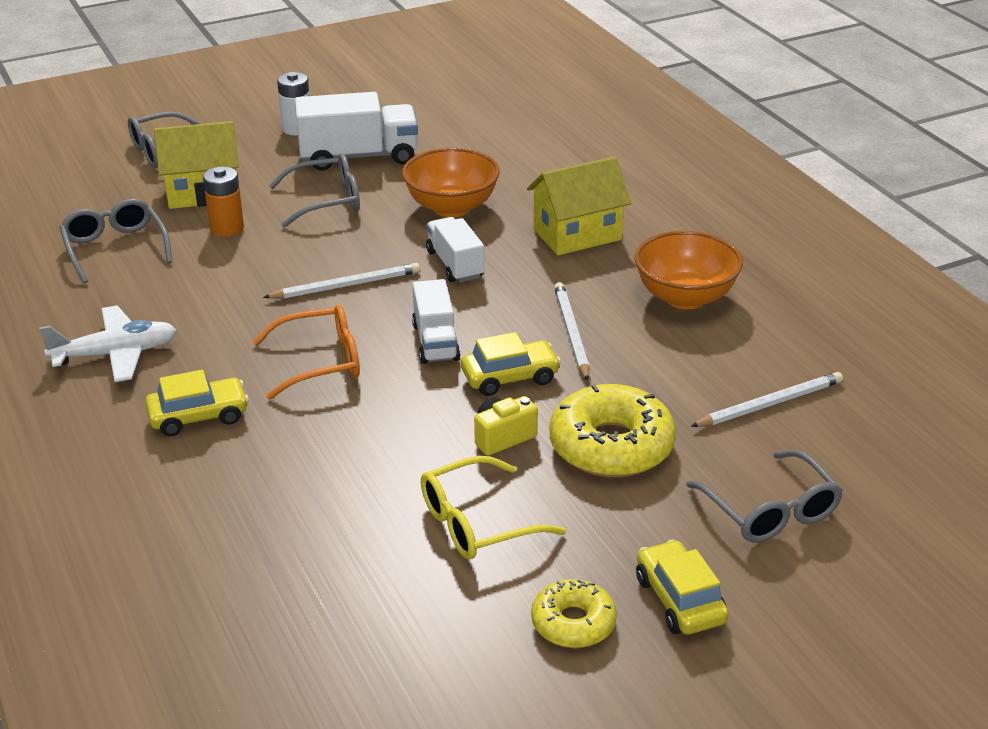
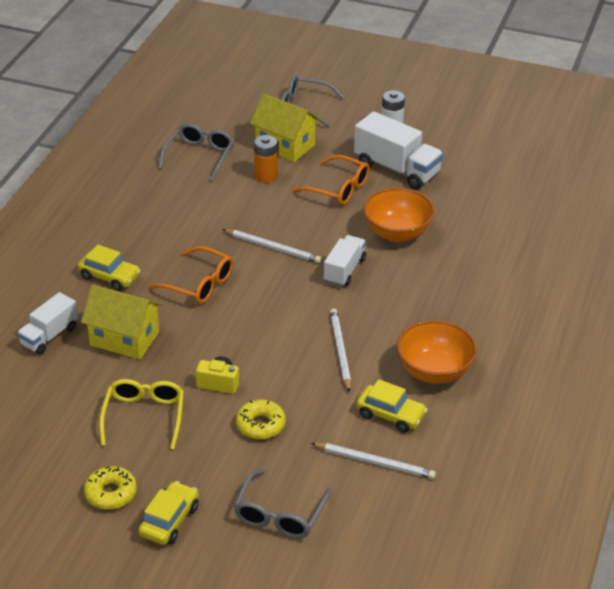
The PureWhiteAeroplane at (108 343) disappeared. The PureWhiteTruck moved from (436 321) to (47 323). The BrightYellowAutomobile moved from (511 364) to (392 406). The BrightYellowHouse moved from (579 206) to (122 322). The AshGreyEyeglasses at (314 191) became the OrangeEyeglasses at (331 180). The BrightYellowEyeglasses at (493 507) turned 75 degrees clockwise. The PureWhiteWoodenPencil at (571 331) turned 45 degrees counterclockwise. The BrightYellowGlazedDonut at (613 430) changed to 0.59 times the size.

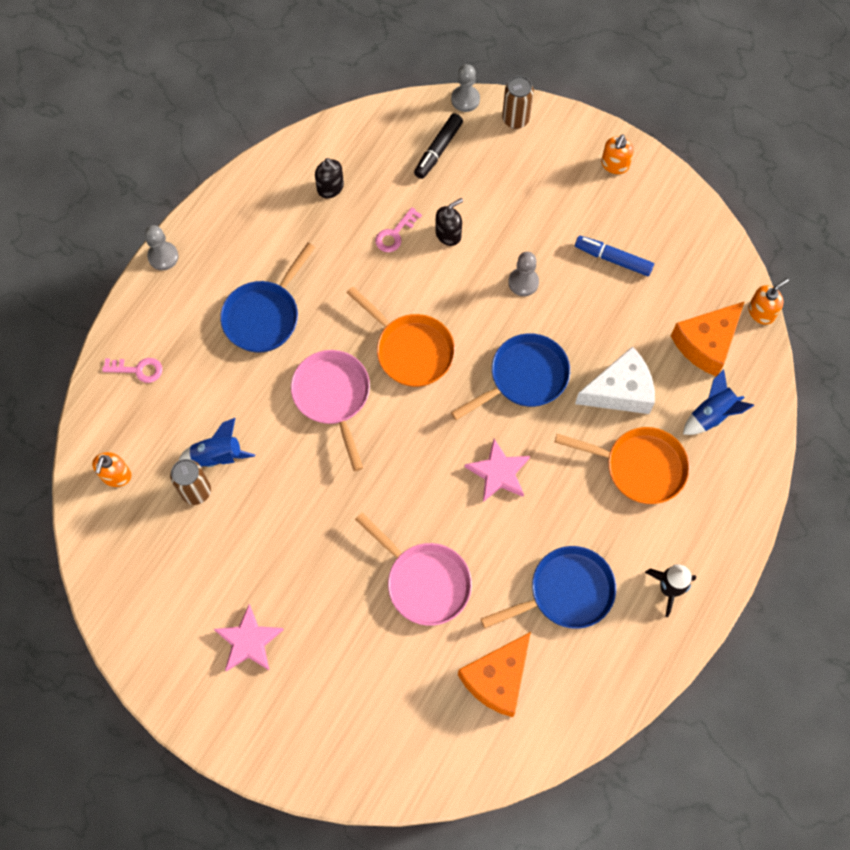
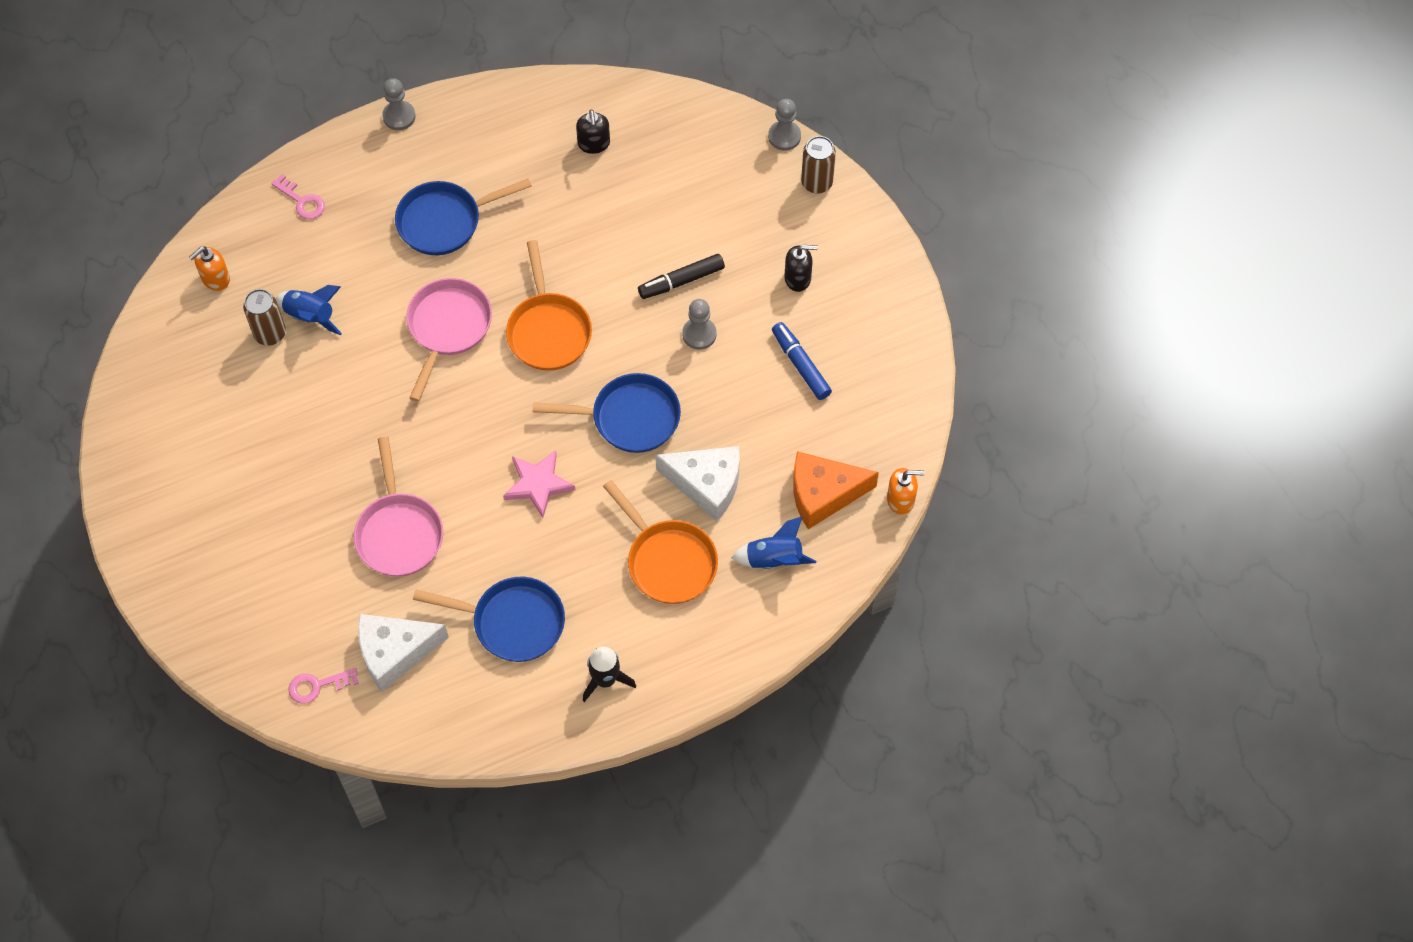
The RosePinkFivePointedStar at (249 637) disappeared. The OrangeSoapDispenser at (617 154) disappeared. The RosePinkDoorKey moved from (398 229) to (323 686). The BlackMarkerPen moved from (438 146) to (681 276). The BlackSoapDispenser moved from (449 222) to (801 268). The OrangeCheese at (494 674) became the PureWhiteCheese at (403 653).

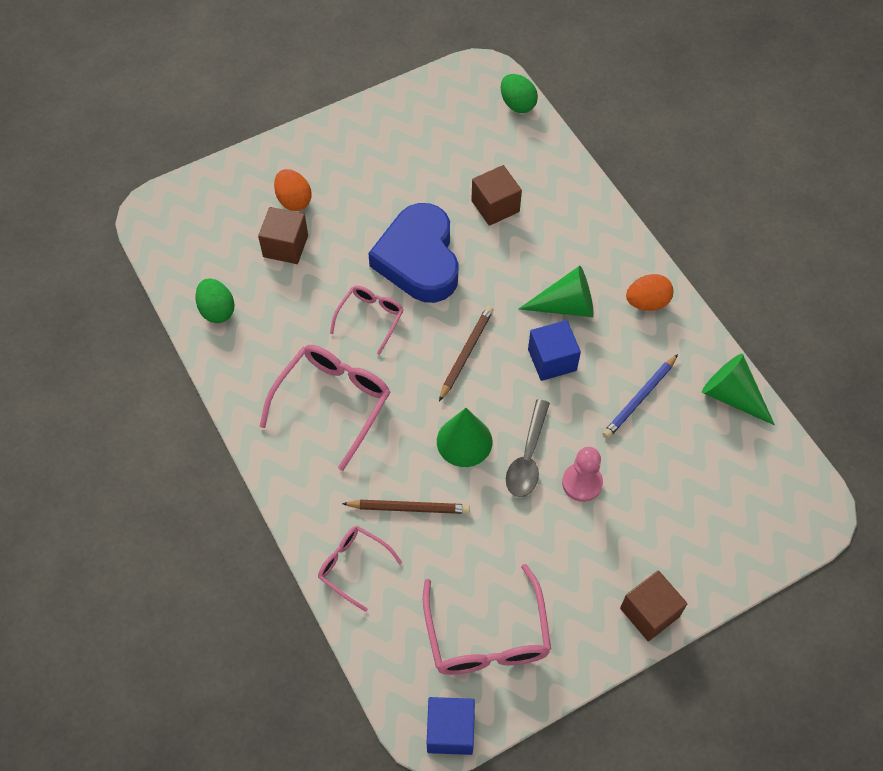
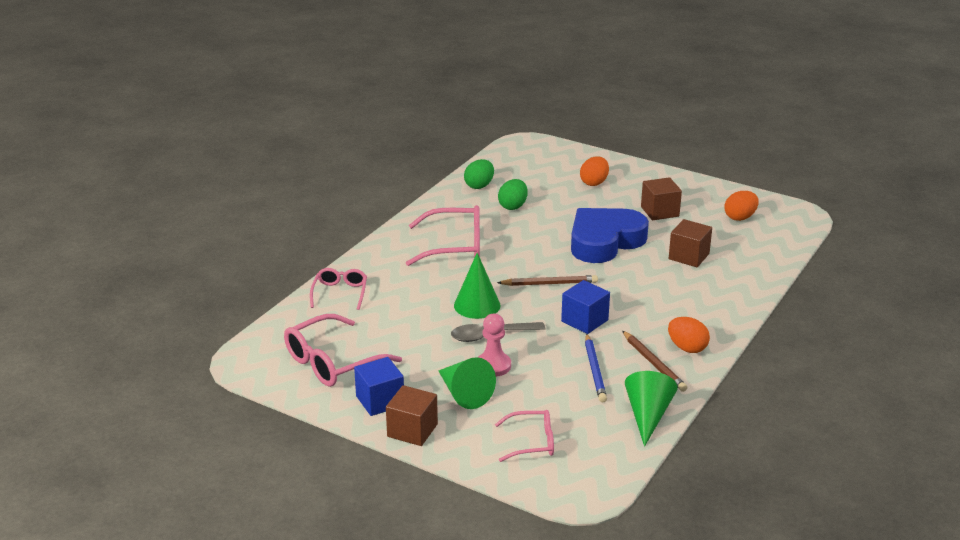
The OrangeEggShape at (742 206) appeared. The RussetBlock moved from (283 235) to (661 198). The RosePinkEyeglasses moved from (367 320) to (524 436). The RussetWoodenPencil moved from (406 507) to (655 361). The CobaltBlock moved from (451 726) to (379 386). The EmeraldEggShape moved from (519 93) to (513 194). The EmeraldConeShape moved from (556 291) to (467 383). The CobaltWoodenPencil at (640 396) turned 105 degrees counterclockwise.

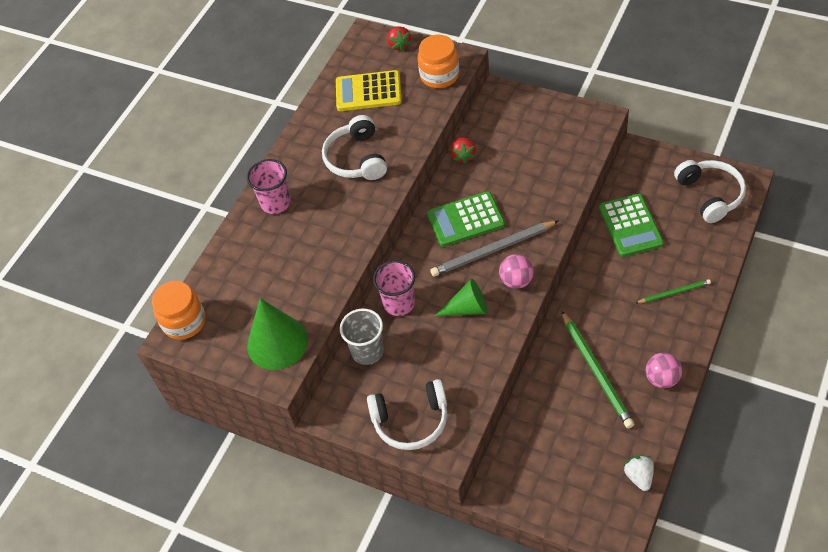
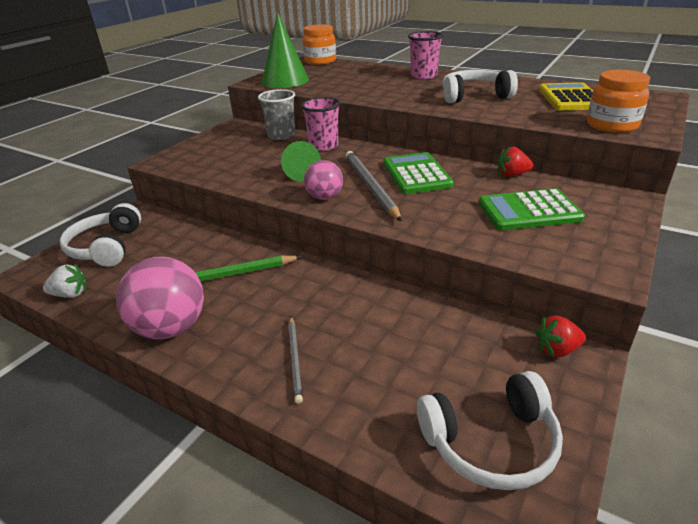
The PureWhiteHeadphones moved from (407 414) to (100 235). The CrimsonBerry moved from (399 39) to (560 336). The EmeraldAddingMachine moved from (631 225) to (531 209). The EmeraldWoodenPencil at (673 291) became the AshGreyWoodenPencil at (296 360). The RosePinkBall at (664 370) changed to 1.70 times the size.

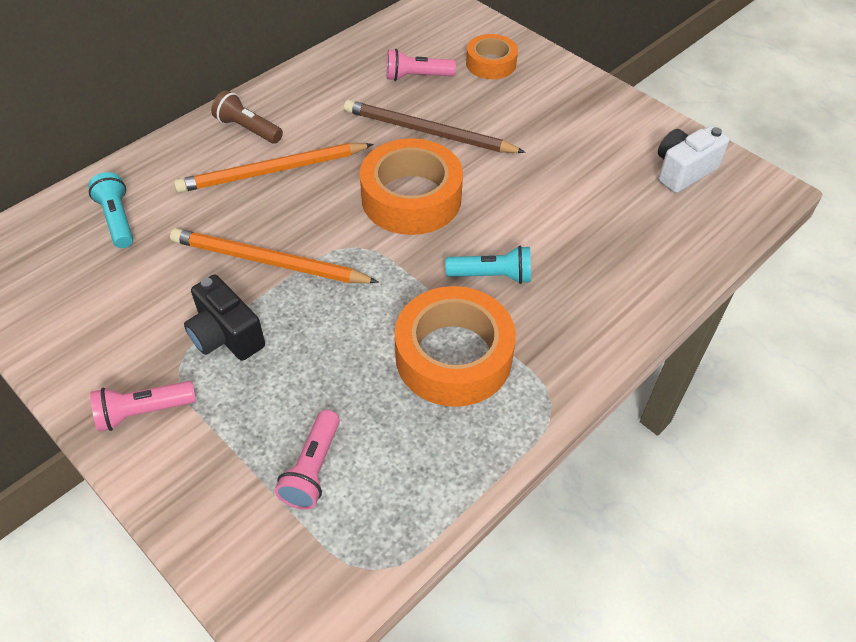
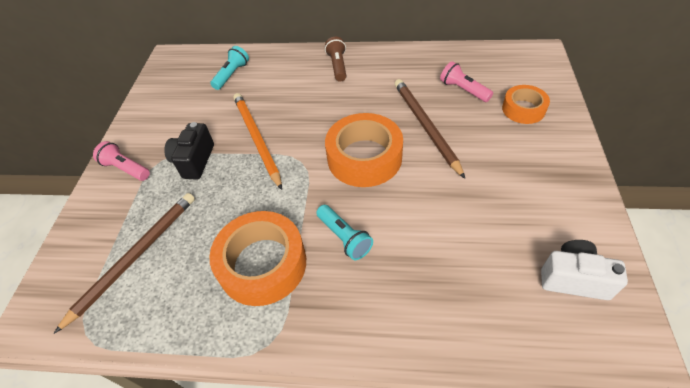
The OrangeWoodenPencil at (274 168) disappeared. The RosePinkTorch at (307 460) was replaced by the RussetWoodenPencil at (124 263).

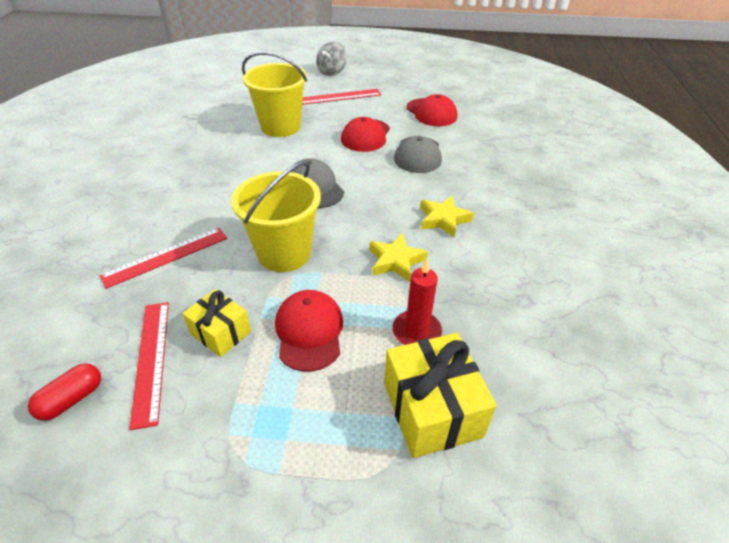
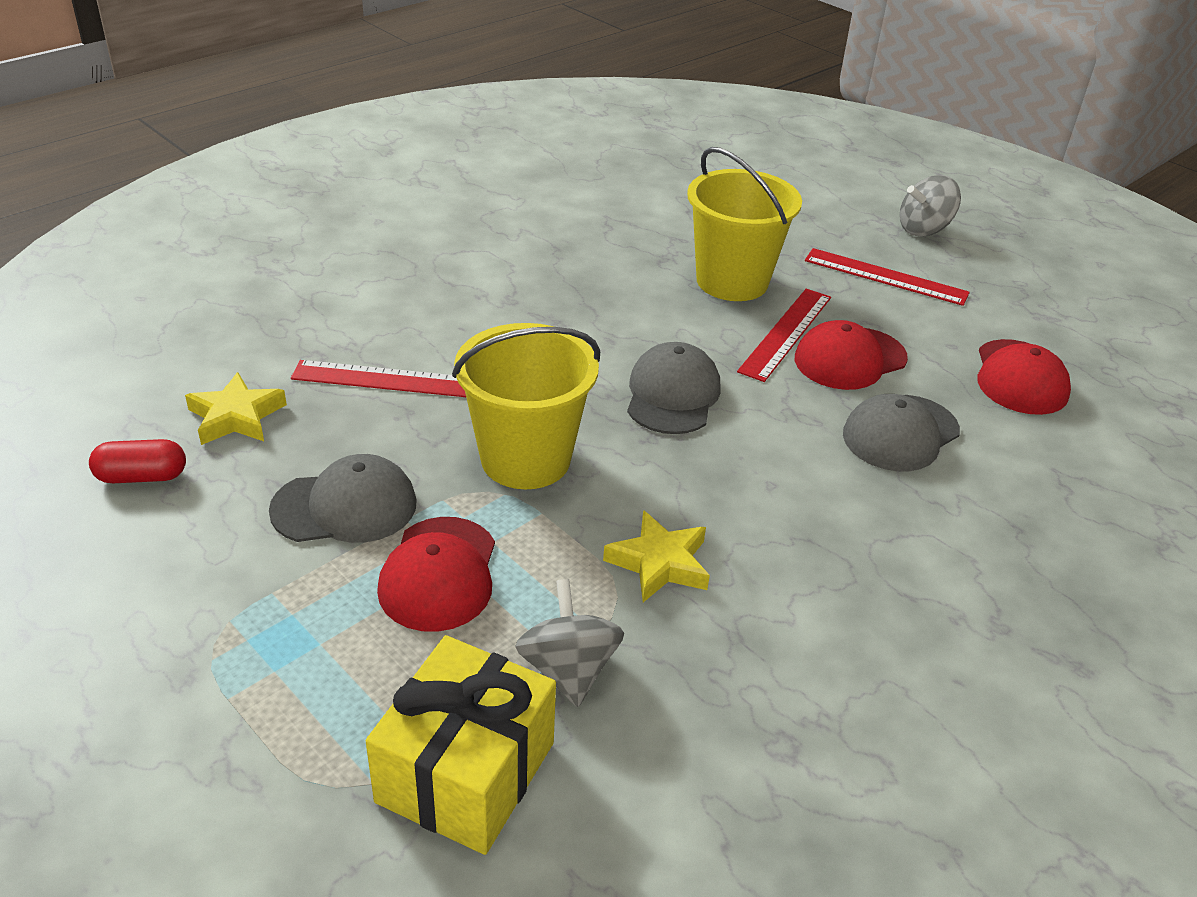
The CrimsonRuler moved from (149 366) to (784 335). The BrightYellowFivePointedStar moved from (447 217) to (236 408). The BrightYellowPresent at (216 323) was replaced by the AshGreyPeakedCap at (343 498). The CrimsonPillarCandle at (417 302) was replaced by the AshGreyToyTop at (569 643). The CrimsonPeakedCap at (309 331) turned 150 degrees clockwise.

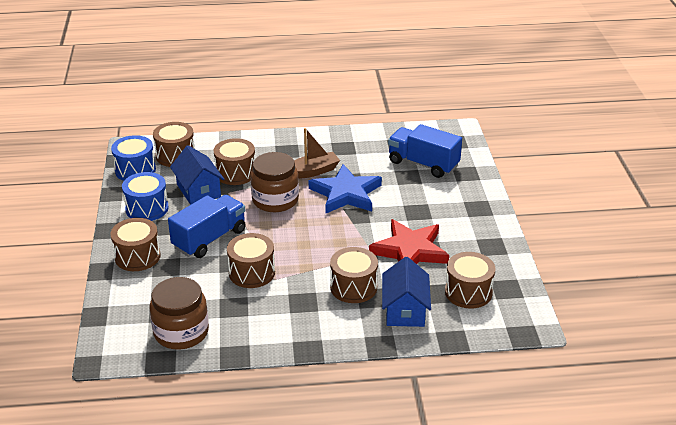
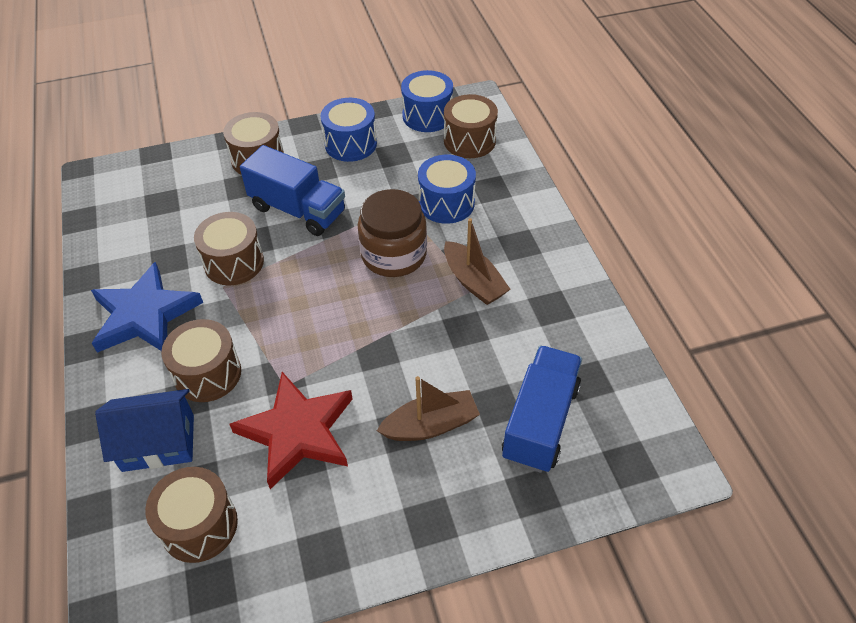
The RussetPreserveJar at (179 313) disappeared. The CobaltHouse at (197 175) disappeared. The RussetSailboat at (428 408) appeared. The CobaltFivePointedStar moved from (345 188) to (147 307). The RussetSnareDrum at (234 161) became the CobaltSnareDrum at (447 189).

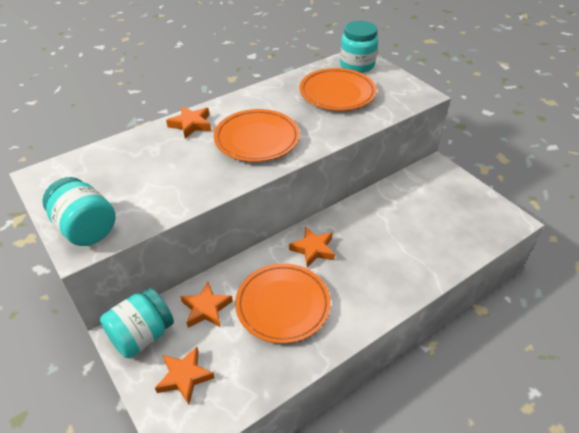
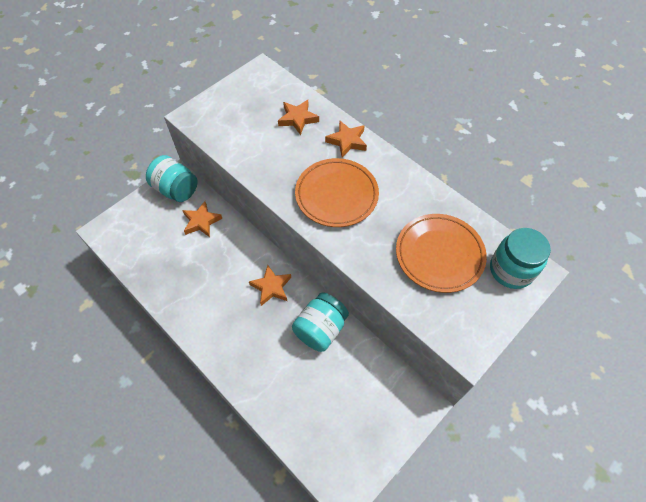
The OrangePlate at (283 303) disappeared. The AquaPreserveJar moved from (79 211) to (320 322). The OrangeFivePointedStar moved from (185 376) to (298 117).

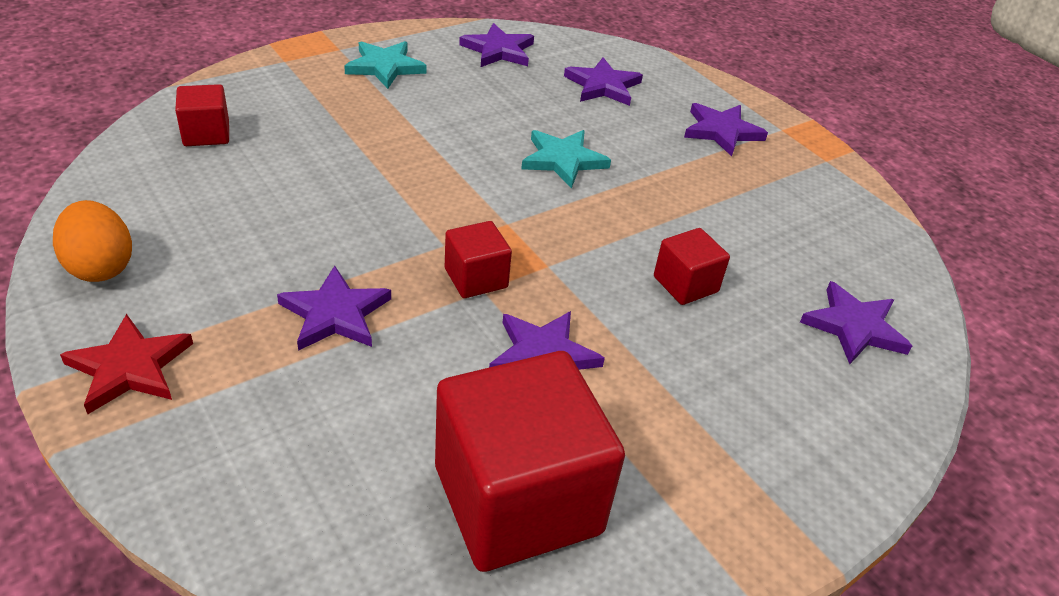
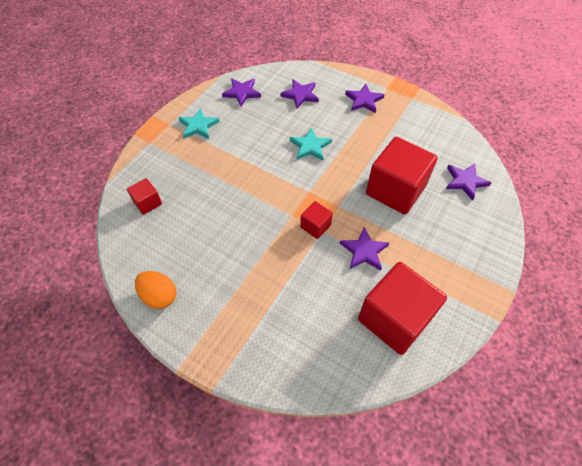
The CrimsonFivePointedStar at (126 364) disappeared. The RoyalPurpleFivePointedStar at (334 308) disappeared. The CrimsonBlock at (692 266) changed to 2.13 times the size.

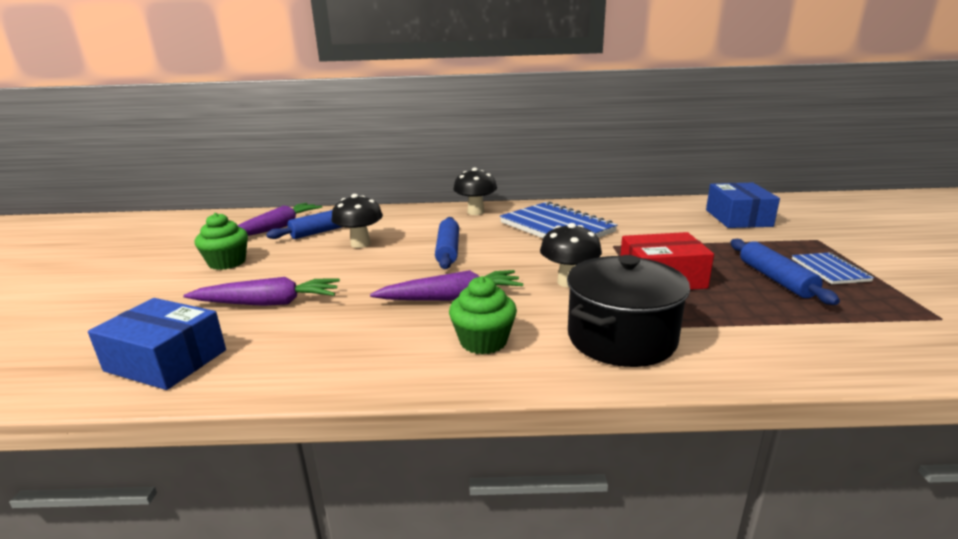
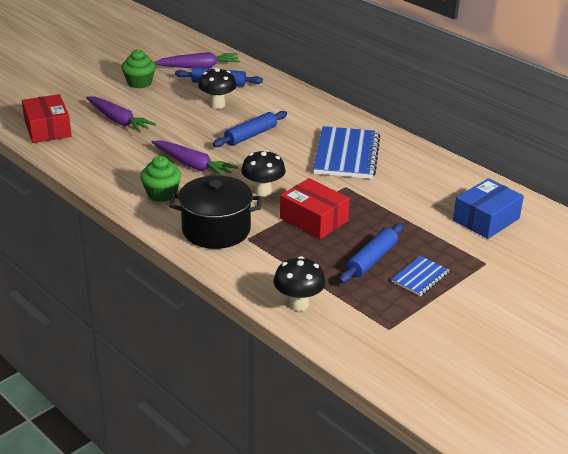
The BlackToadstool moved from (475 191) to (300 283). The CobaltParcel at (157 344) became the CrimsonParcel at (47 118).

